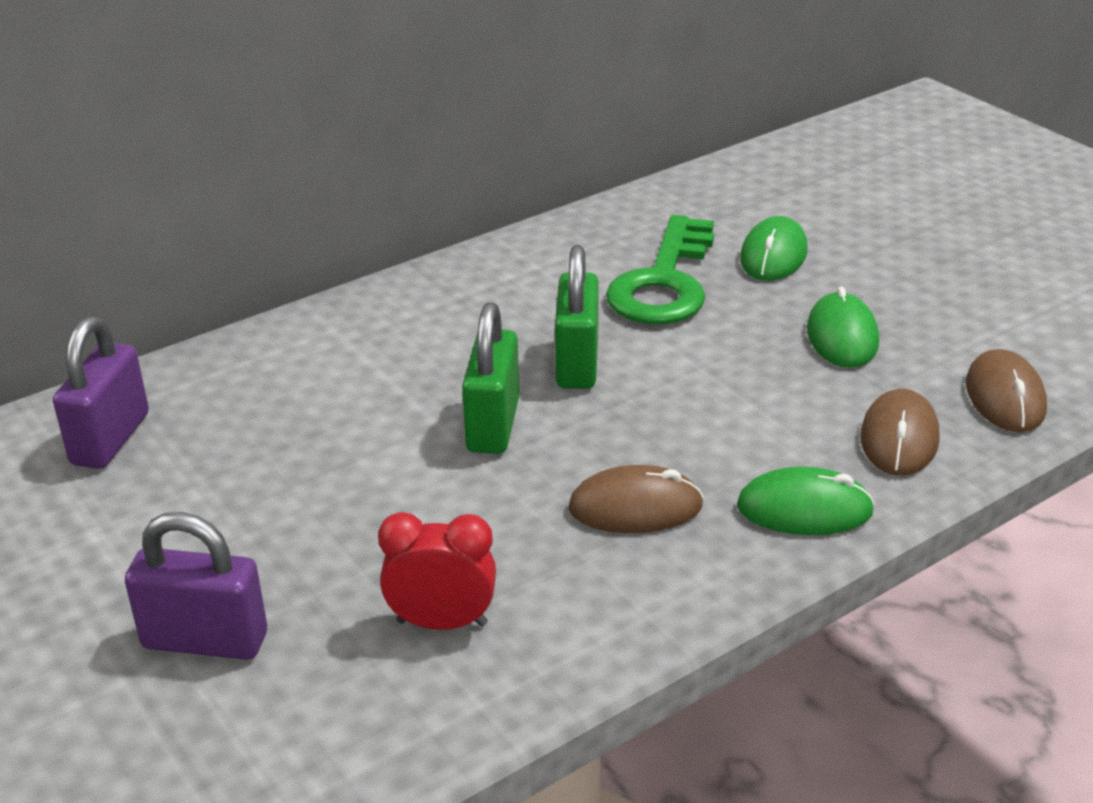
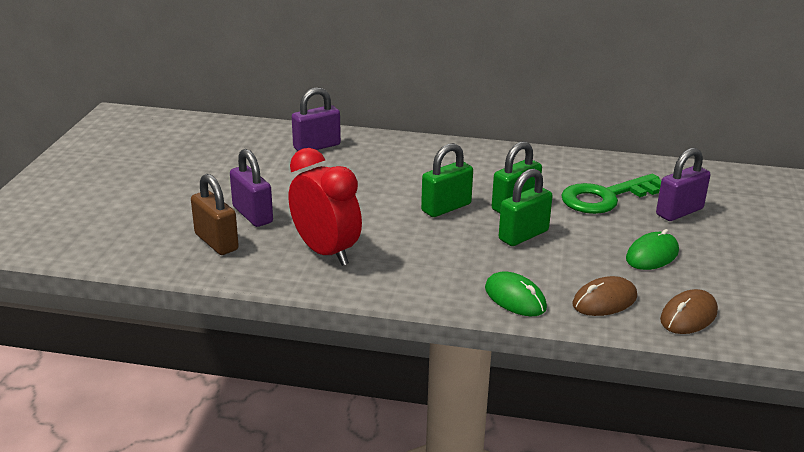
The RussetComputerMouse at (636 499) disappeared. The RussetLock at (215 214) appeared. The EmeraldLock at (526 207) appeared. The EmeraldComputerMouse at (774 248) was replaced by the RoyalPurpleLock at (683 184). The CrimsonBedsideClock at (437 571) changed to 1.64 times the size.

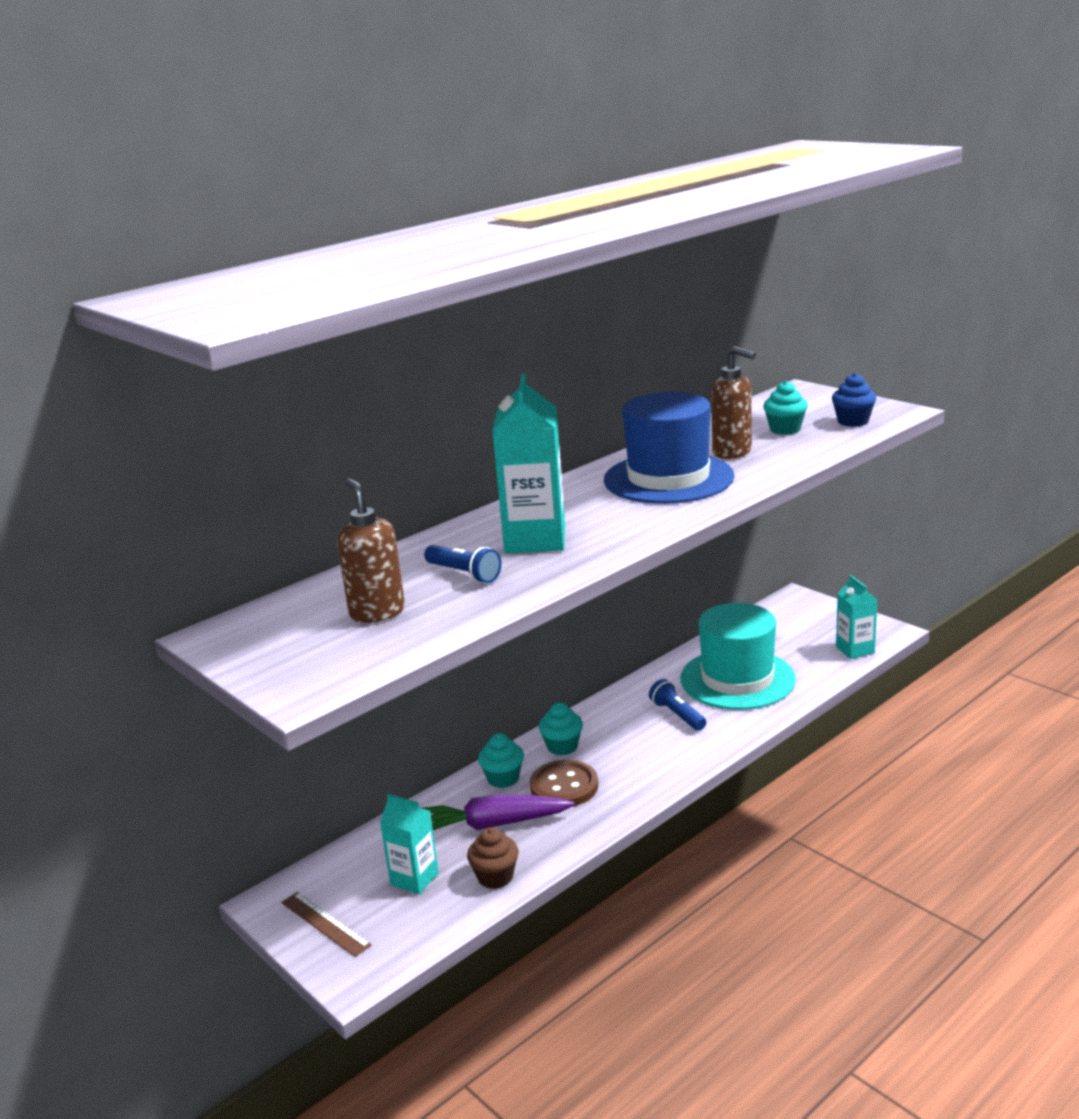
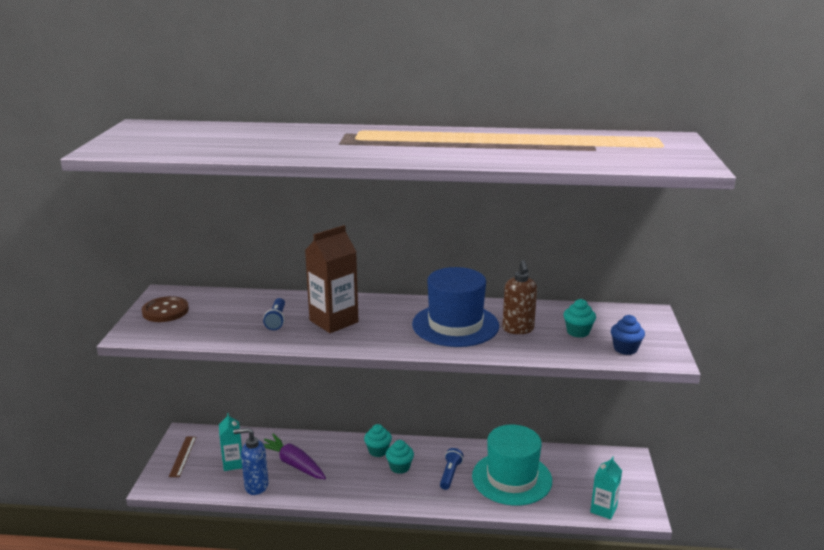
The RussetSoapDispenser at (371 550) disappeared. The AquaMuffin moved from (501 760) to (400 457). The RussetButton moved from (563 783) to (165 309). The RussetMuffin at (493 858) was replaced by the CobaltSoapDispenser at (251 461). The AquaMilkCarton at (528 463) became the RussetMilkCarton at (332 279).

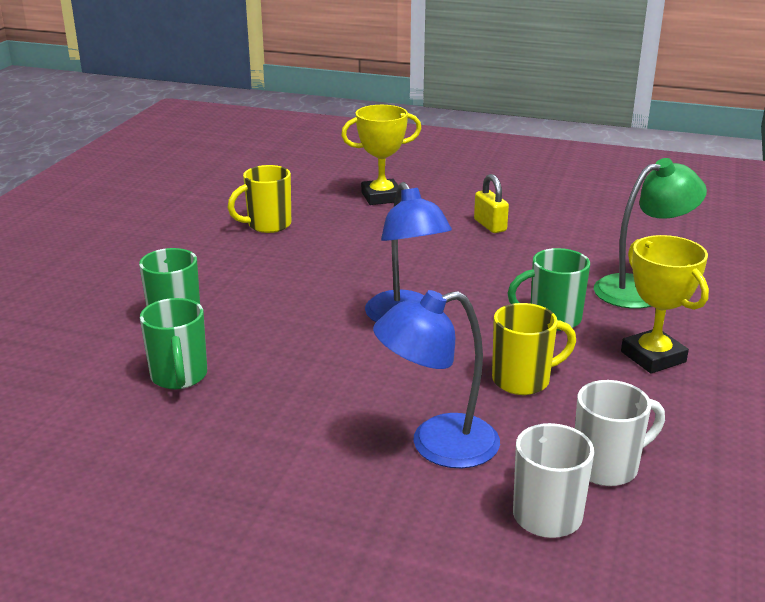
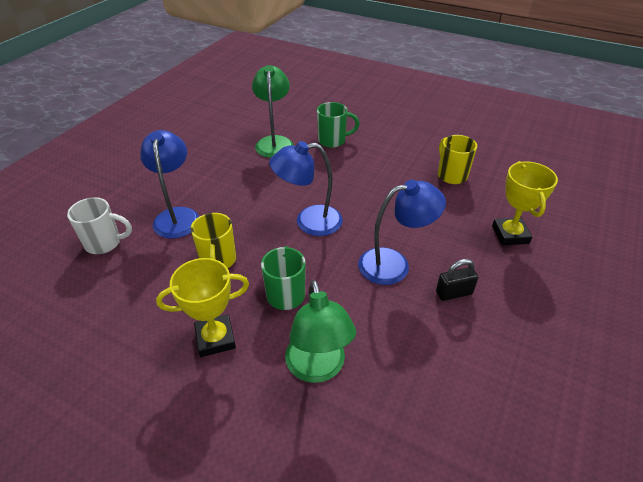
The PureWhiteTeaMug at (620 433) disappeared. The CobaltReadingLamp at (402 232) appeared. The EmeraldTeaMug at (173 343) was replaced by the EmeraldReadingLamp at (273 111). The BrightYellowLock at (491 203) became the BlackLock at (457 280).

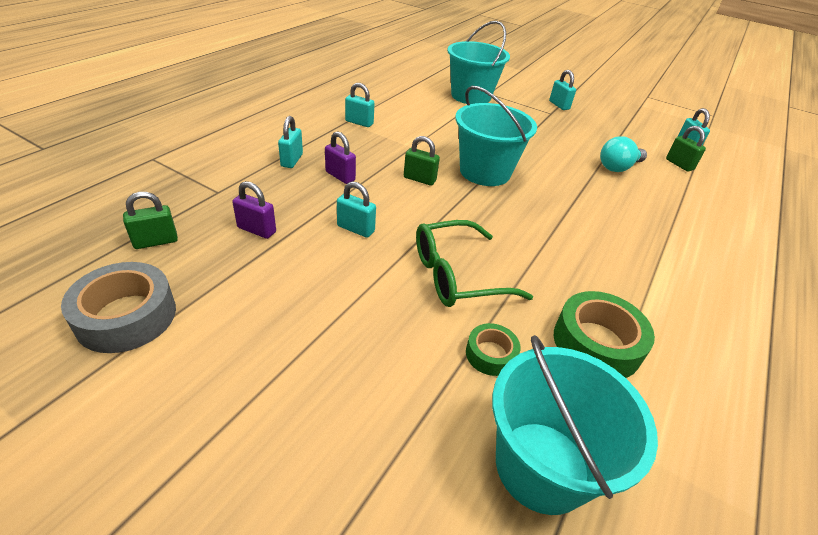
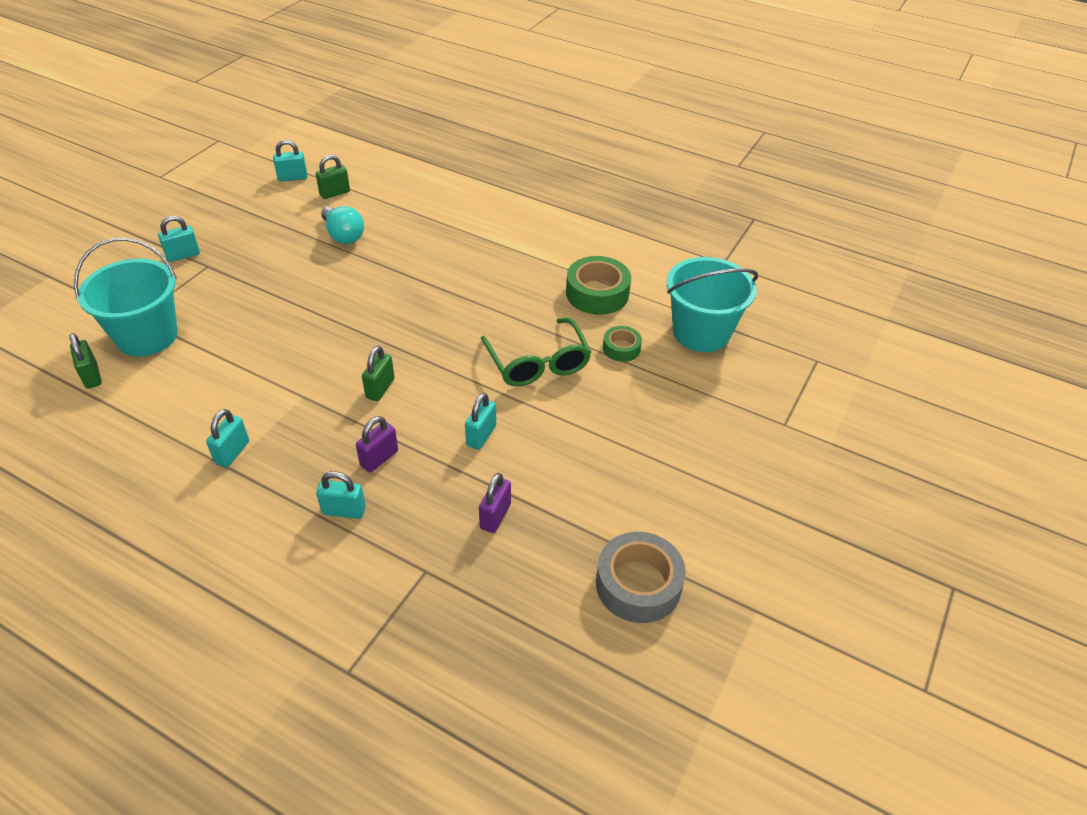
The AquaSandBucket at (496 136) disappeared. The EmeraldLock moved from (150 220) to (85 361).

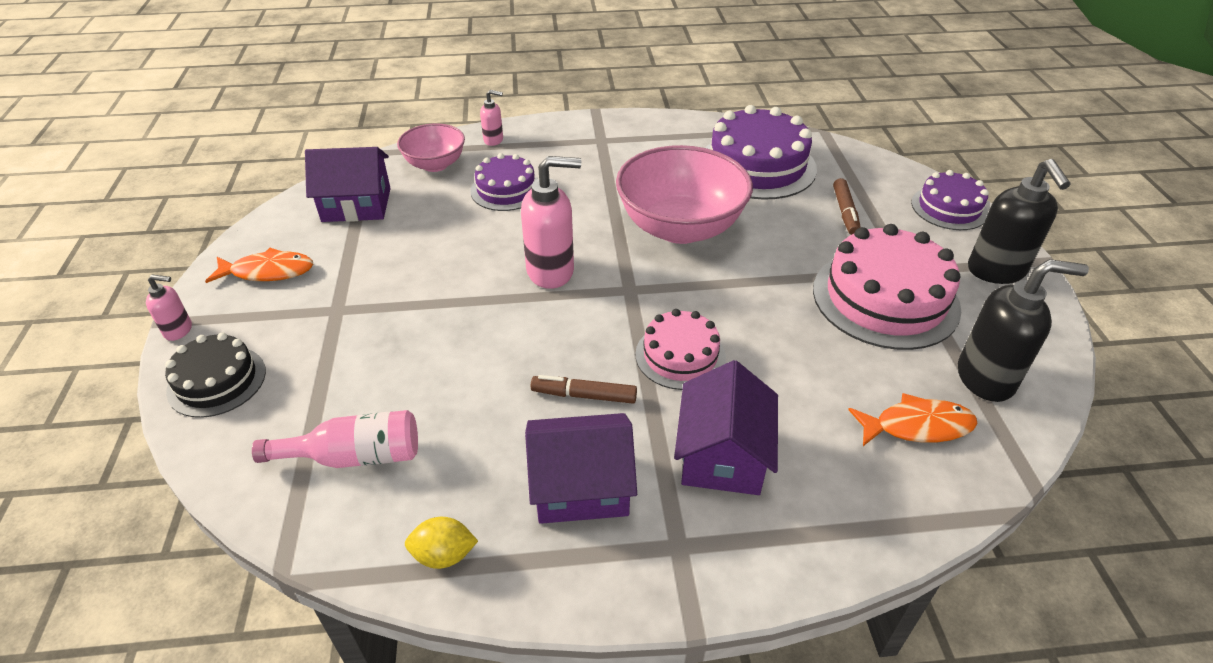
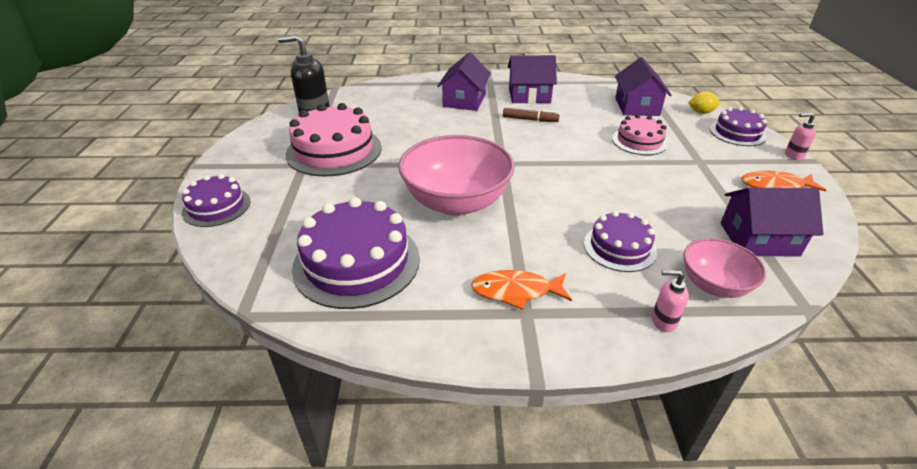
The RosePinkSoapDispenser at (551 222) disappeared. The RussetMarkerPen at (847 206) disappeared. The BlackSoapDispenser at (1019 221) disappeared. The BrightYellowLemon moved from (441 543) to (704 103). The RosePinkGateau moved from (680 349) to (640 134). The OrangeToyFish moved from (912 419) to (521 290). The RosePinkFlask at (335 439) was replaced by the RoyalPurpleHouse at (643 86). The BlackGateau at (215 375) became the RoyalPurpleGateau at (738 126).

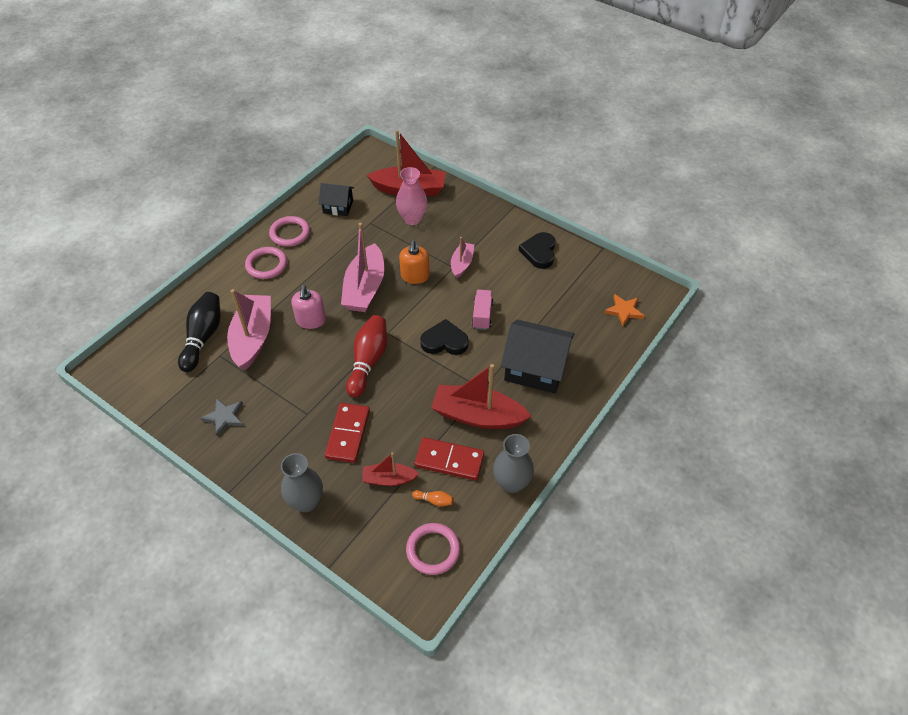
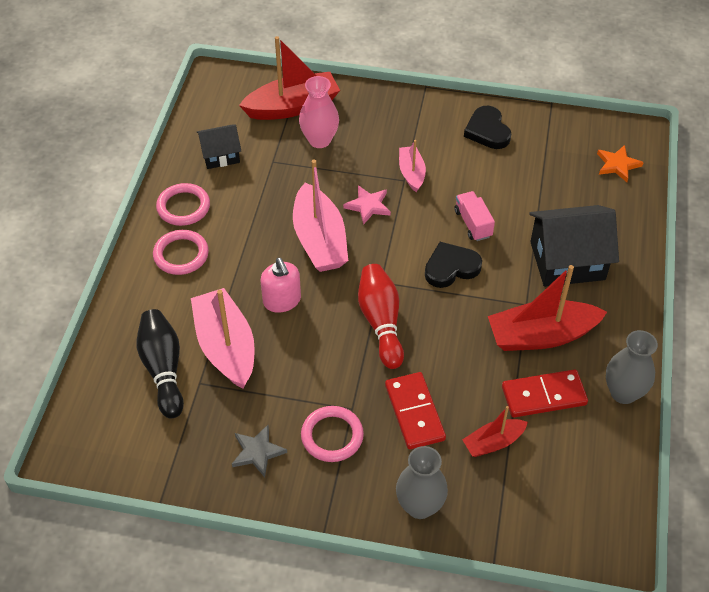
The OrangeTenpin at (433 498) disappeared. The RosePinkHoop moved from (433 549) to (332 434). The OrangeSoapDispenser at (414 262) was replaced by the RosePinkFivePointedStar at (367 205).

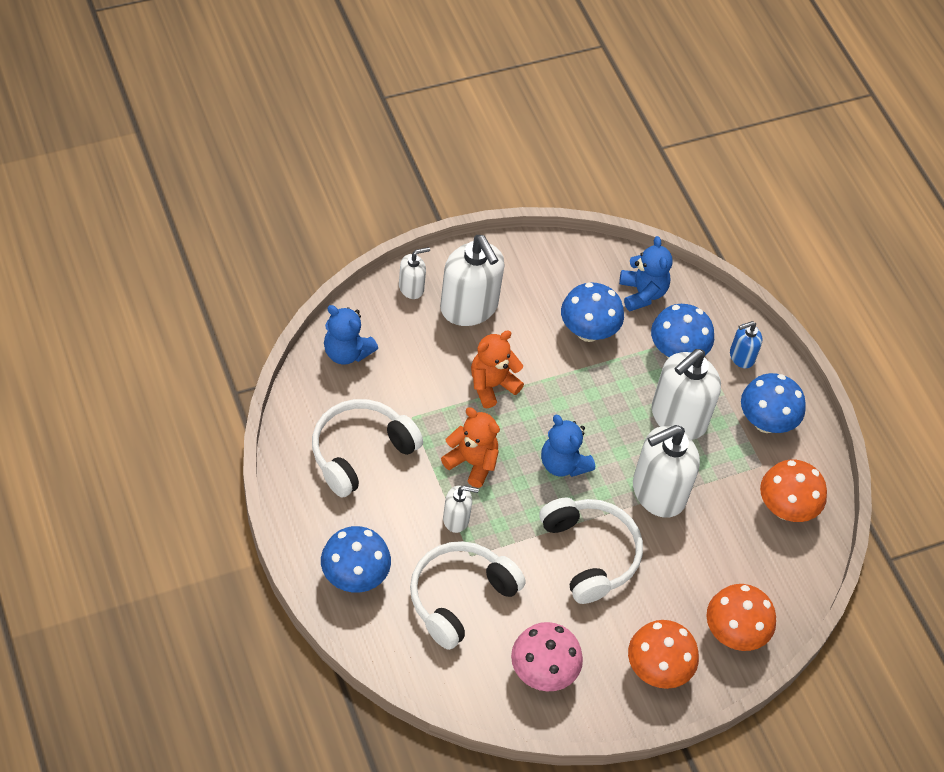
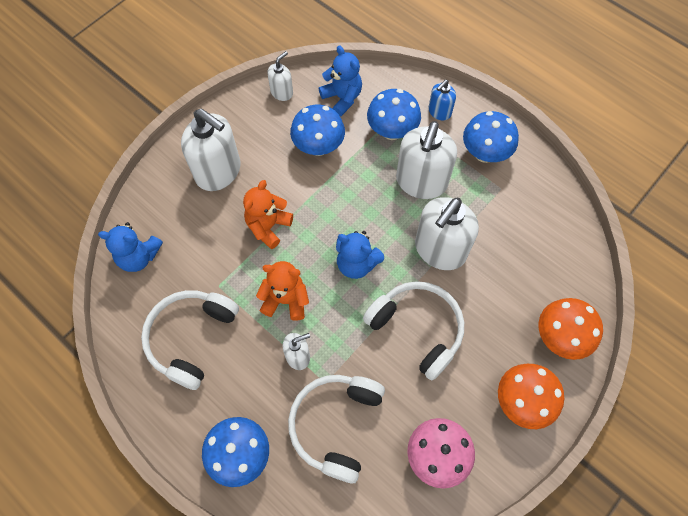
The OrangeToadstool at (793 491) disappeared. The PureWhiteSoapDispenser moved from (414 273) to (280 76).

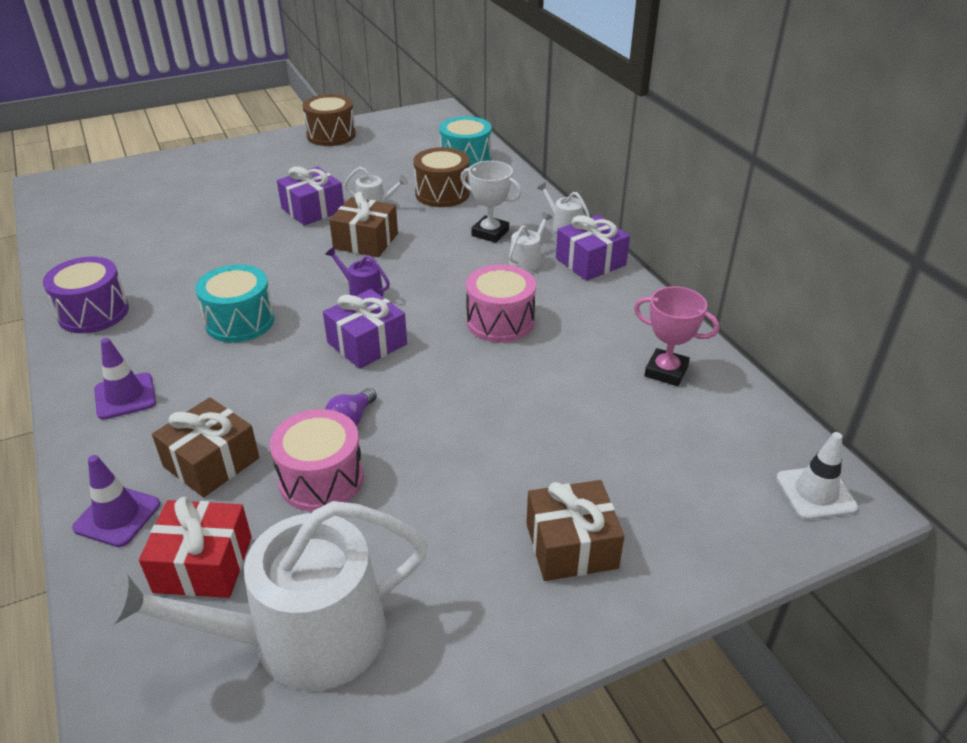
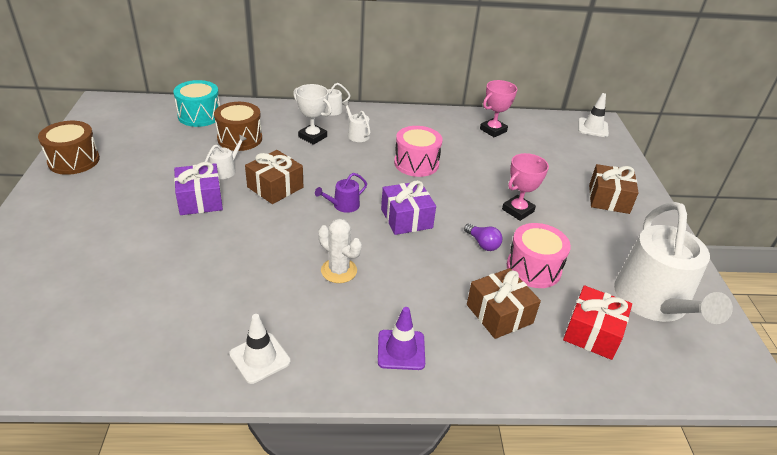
The RoyalPurpleTrafficCone at (116 501) disappeared. The RoyalPurplePresent at (593 248) disappeared. The RosePinkPrizeCup at (525 187) appeared. The RoyalPurpleSnareDrum at (86 295) was replaced by the PureWhiteTrafficCone at (260 349). The AquaSnareDrum at (235 303) was replaced by the PureWhiteCactus at (340 250). The PureWhitePrizeCup at (491 202) turned 75 degrees clockwise.

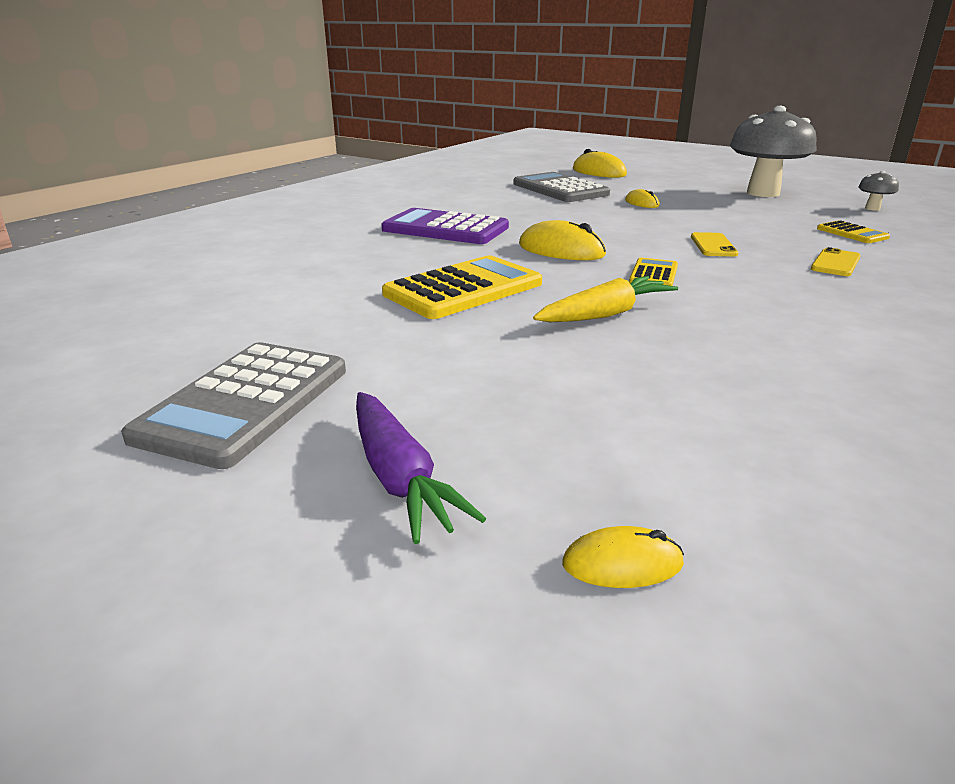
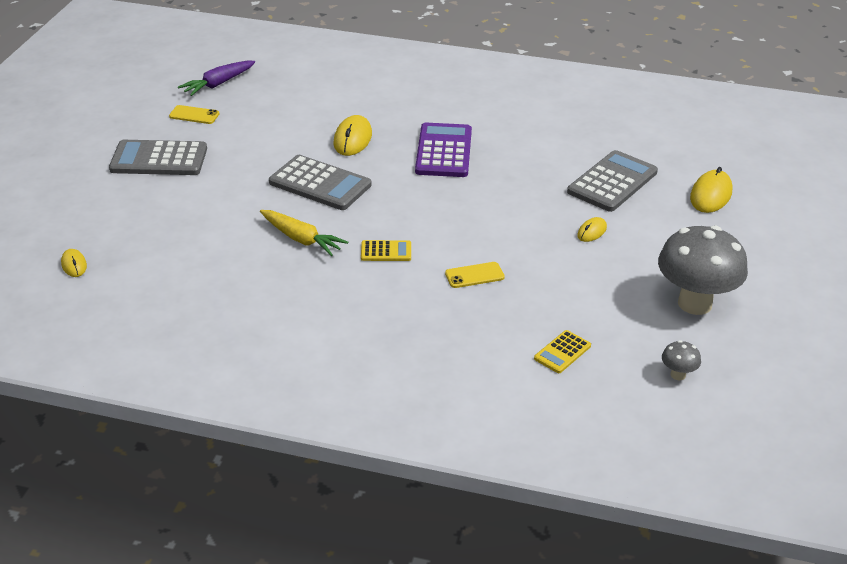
The RoyalPurpleRootVegetable moved from (421 468) to (216 78). The BrightYellowComputerMouse moved from (562 240) to (352 135). The BrightYellowSmartphone moved from (836 261) to (194 114). The BrightYellowAddingMachine at (462 287) became the AshGreyAddingMachine at (320 182).

